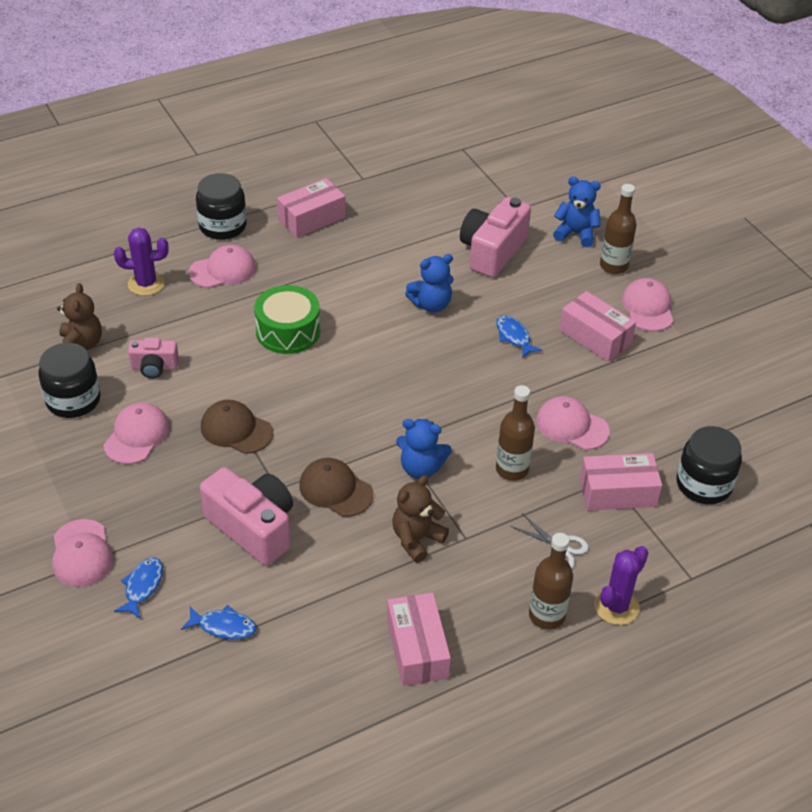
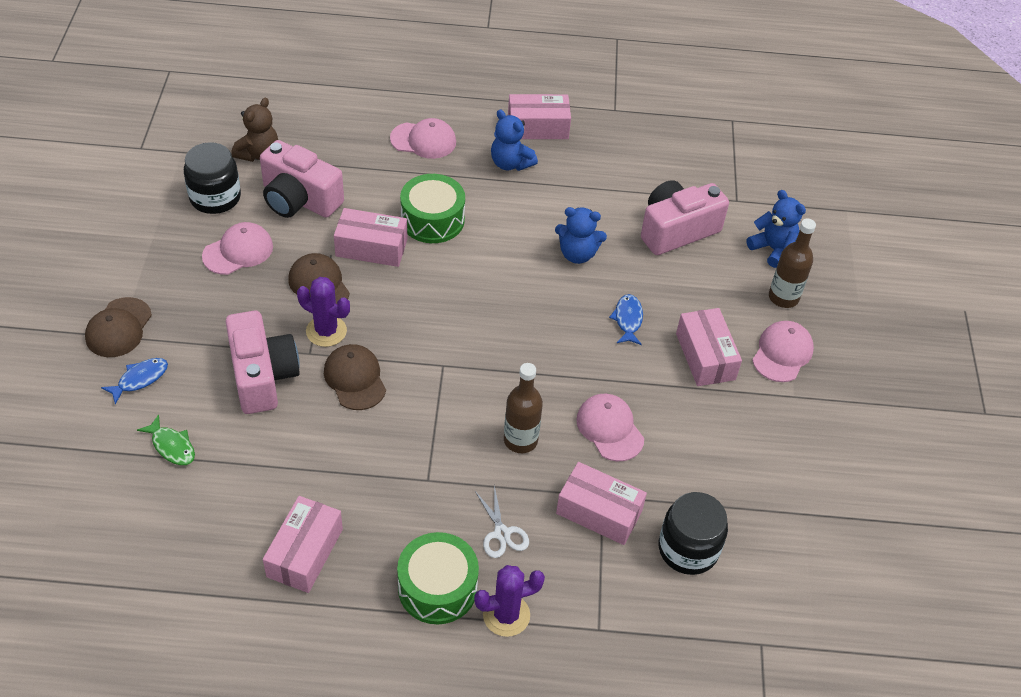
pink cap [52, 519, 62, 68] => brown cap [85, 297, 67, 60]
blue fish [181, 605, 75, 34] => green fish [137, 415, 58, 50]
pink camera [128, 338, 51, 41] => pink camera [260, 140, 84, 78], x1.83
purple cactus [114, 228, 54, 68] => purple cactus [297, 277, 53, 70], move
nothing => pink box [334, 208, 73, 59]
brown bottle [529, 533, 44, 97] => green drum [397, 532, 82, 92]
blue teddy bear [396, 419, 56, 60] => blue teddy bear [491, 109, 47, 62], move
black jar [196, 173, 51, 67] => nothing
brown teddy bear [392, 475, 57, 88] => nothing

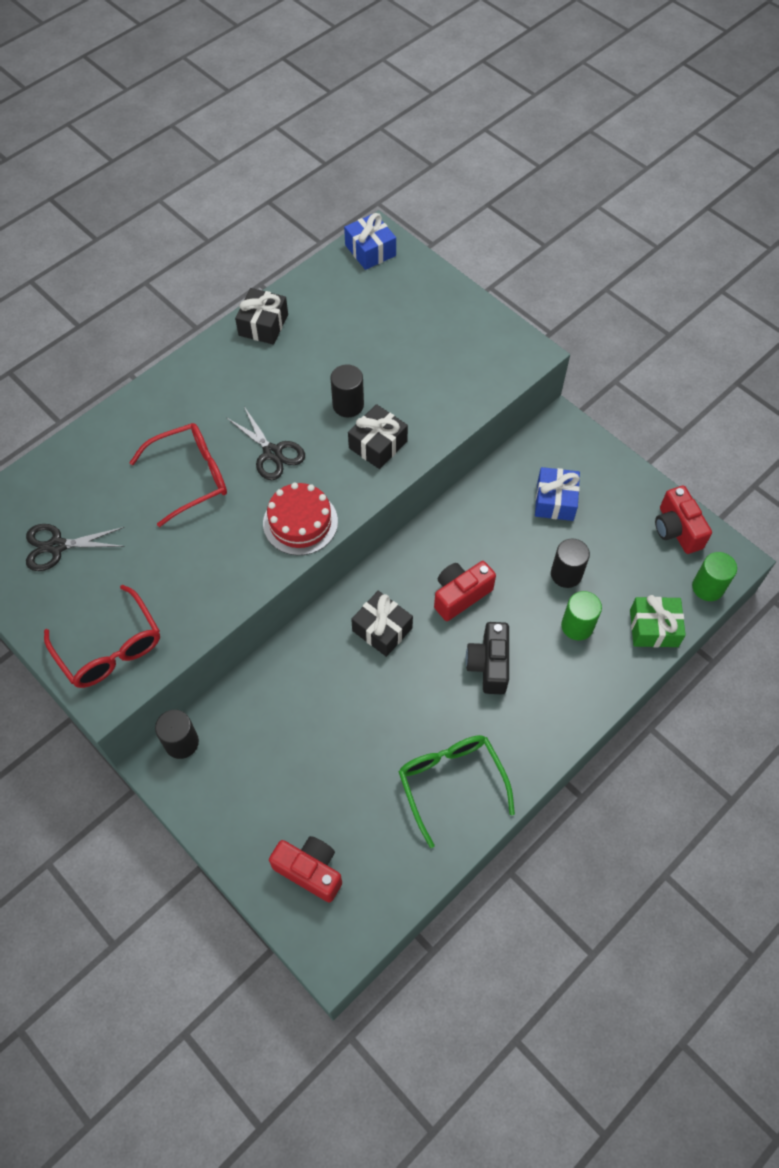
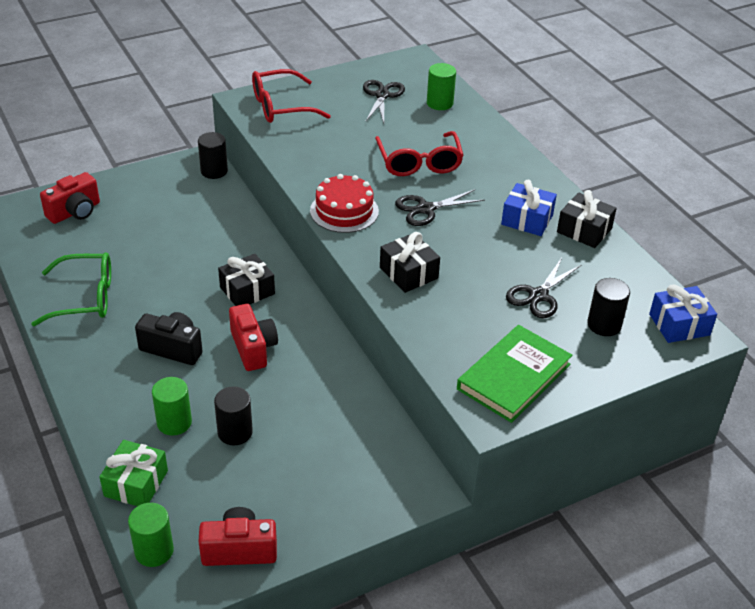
nothing => green cylinder [427, 63, 29, 47]
nothing => green book [457, 325, 115, 98]
blue gift [535, 467, 45, 54] => blue gift [501, 180, 56, 56], move
nothing => black scissors [506, 258, 75, 60]
black cylinder [330, 364, 34, 53] => black cylinder [587, 278, 43, 58], move

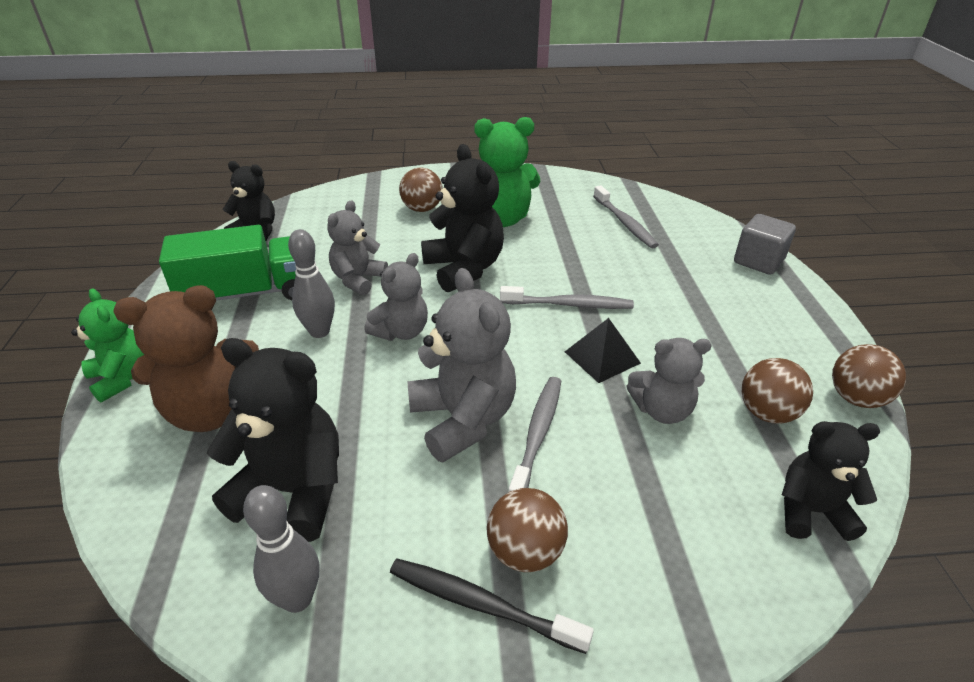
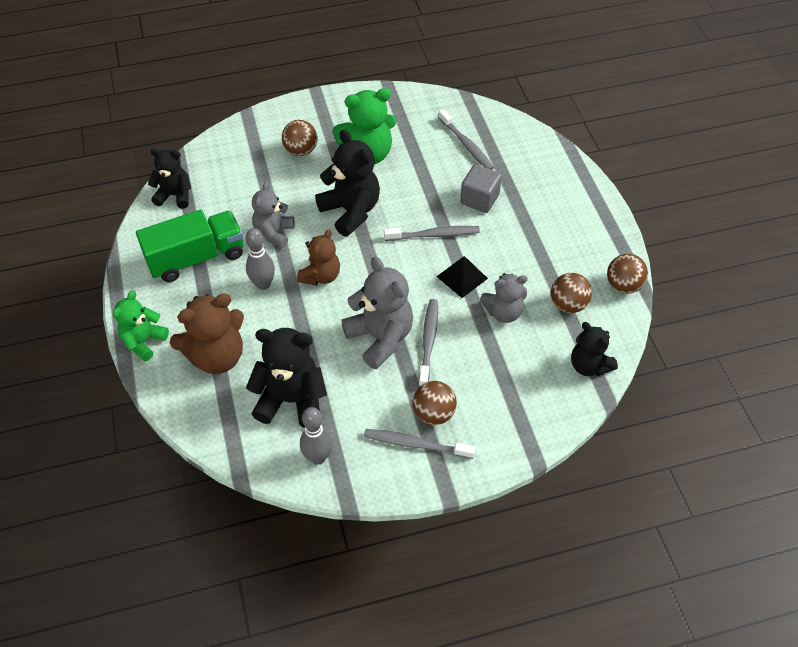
green teddy bear [71, 288, 73, 115] => green teddy bear [113, 291, 56, 70], 105 degrees counterclockwise
grey teddy bear [364, 253, 64, 88] => brown teddy bear [297, 229, 43, 56]
black toothbrush [390, 559, 204, 95] => grey toothbrush [364, 429, 111, 30]
grey cube [734, 214, 62, 61] => grey cube [460, 164, 42, 49], move
black teddy bear [782, 421, 99, 120] => black teddy bear [571, 322, 47, 54], 120 degrees counterclockwise

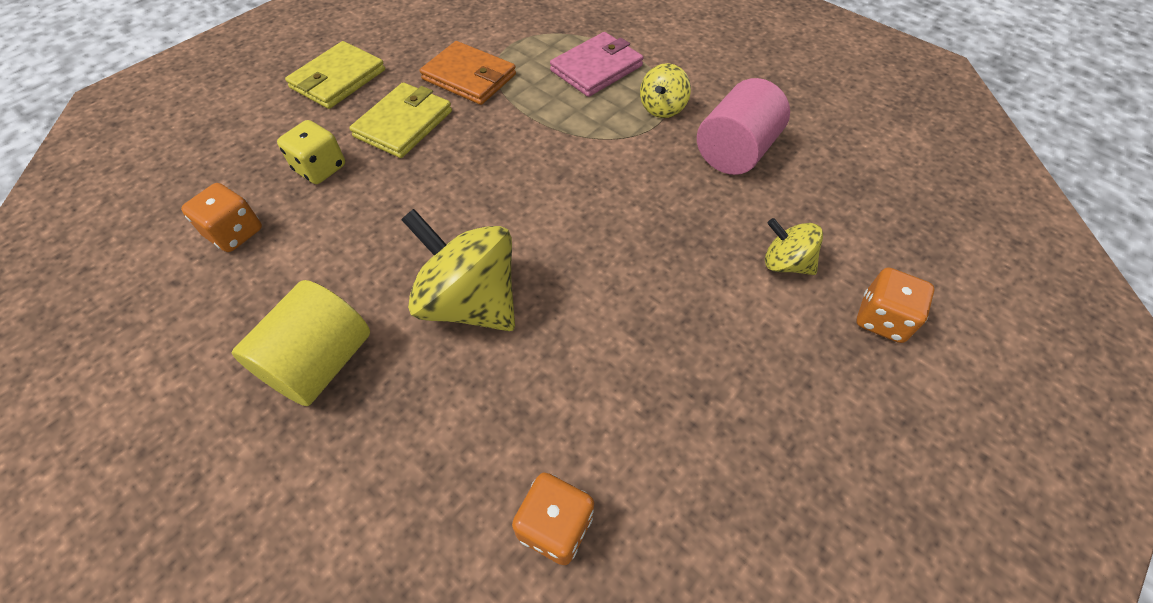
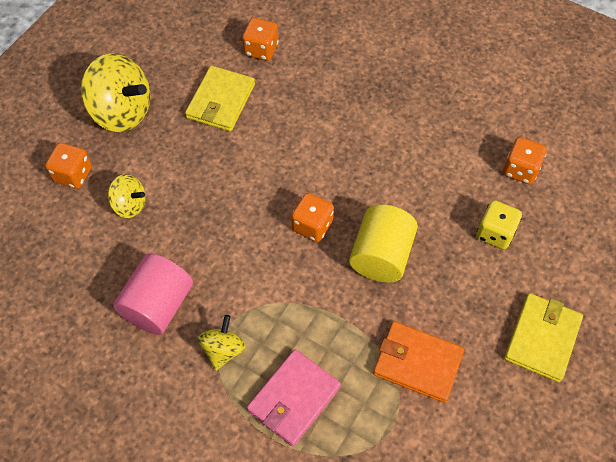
yellow spinning top [401, 209, 114, 122] => yellow spinning top [81, 53, 69, 79], move
yellow wallet [349, 82, 103, 76] => yellow wallet [185, 66, 70, 66], move
nothing => orange dice [291, 193, 43, 49]
yellow cylinder [232, 280, 138, 126] => yellow cylinder [349, 204, 69, 79], move

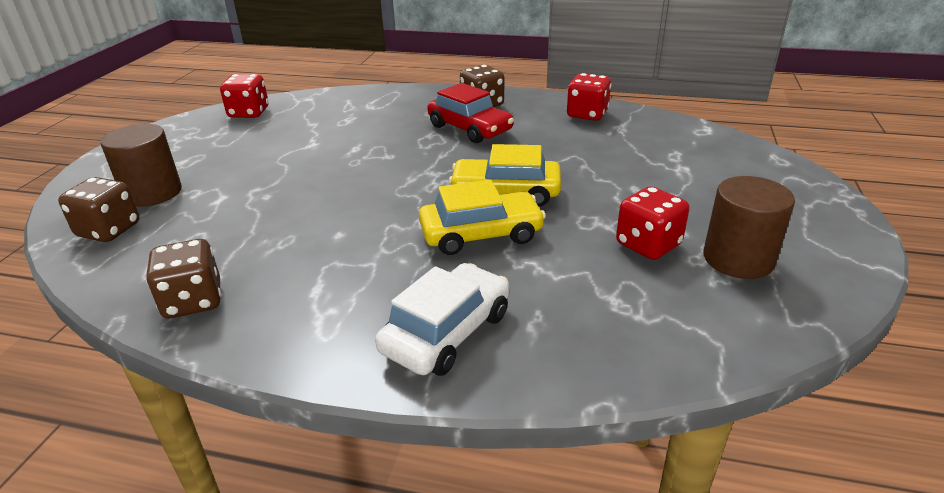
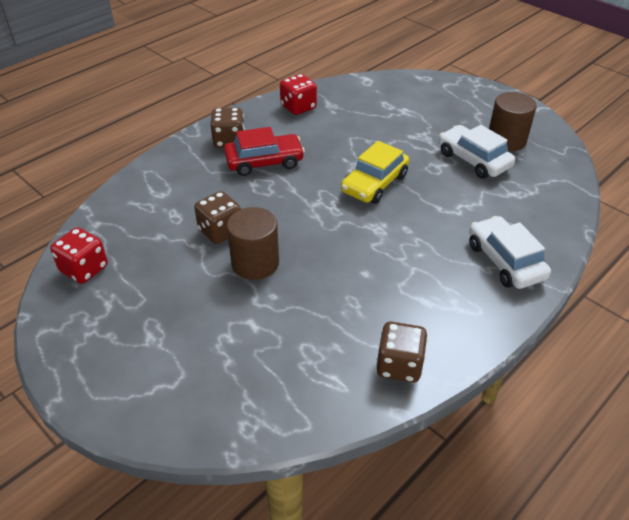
brown dice [58, 177, 81, 65] => brown dice [194, 191, 47, 53], move
brown cylinder [101, 124, 81, 83] => brown cylinder [227, 207, 52, 73], move
red dice [616, 186, 73, 74] => white car [439, 125, 76, 54]
yellow car [419, 180, 127, 75] => nothing

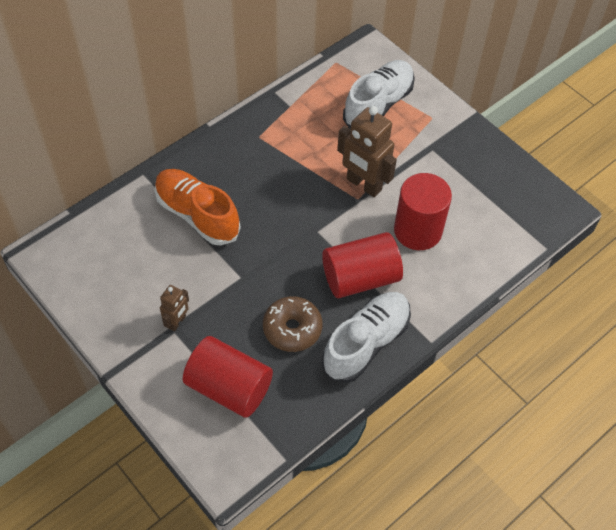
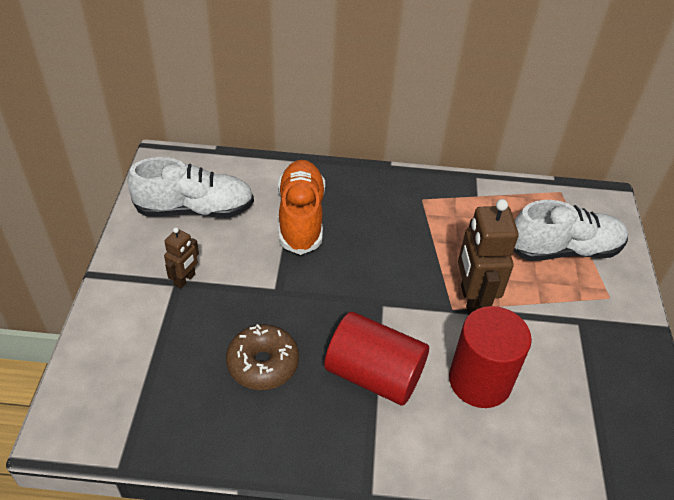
white shoe [322, 292, 89, 91] => white shoe [128, 157, 126, 61], move
brown robot [160, 285, 29, 46] => brown robot [164, 227, 35, 62], 45 degrees counterclockwise
red cylinder [183, 336, 90, 82] => nothing

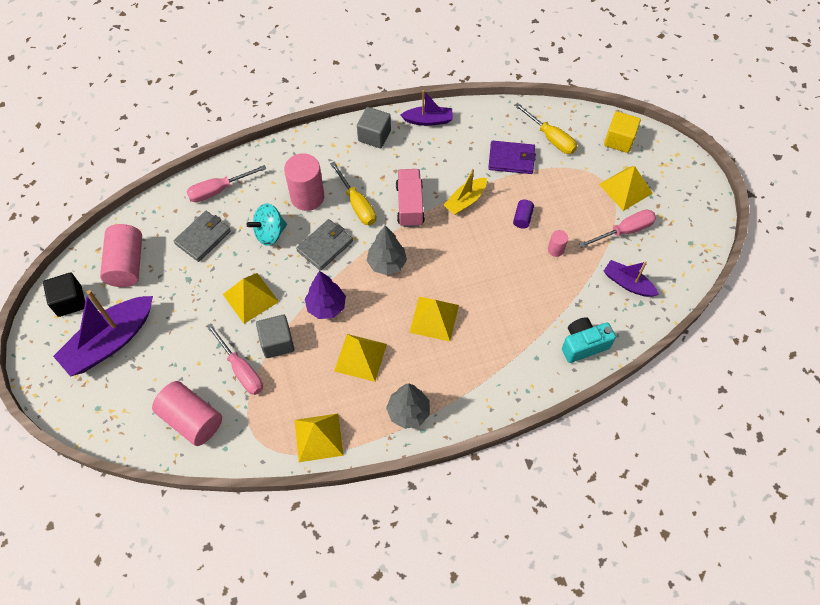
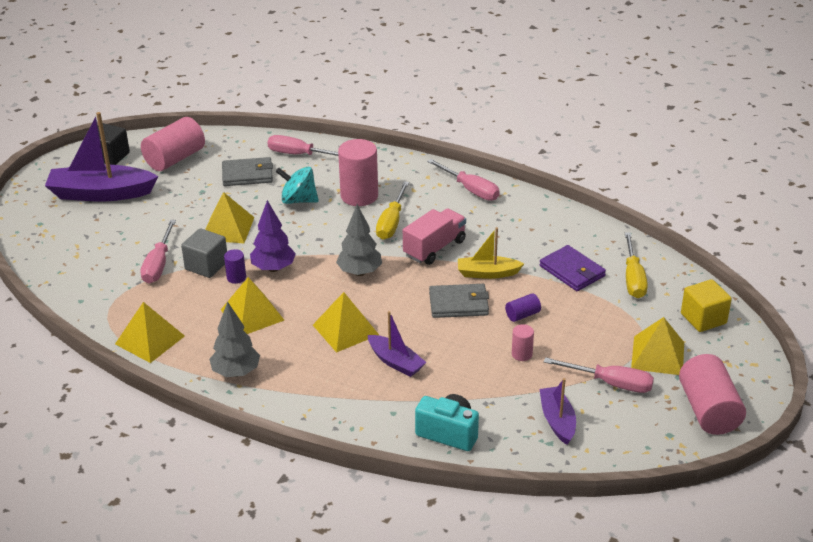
nothing => purple cylinder [224, 249, 22, 35]
purple boat [400, 90, 53, 36] => purple boat [368, 311, 58, 66], move
grey cube [357, 107, 34, 41] => pink screwdriver [427, 159, 73, 42]
grey wallet [296, 219, 57, 52] => grey wallet [429, 284, 60, 34], move
pink cylinder [152, 381, 70, 65] => pink cylinder [679, 354, 67, 81], move

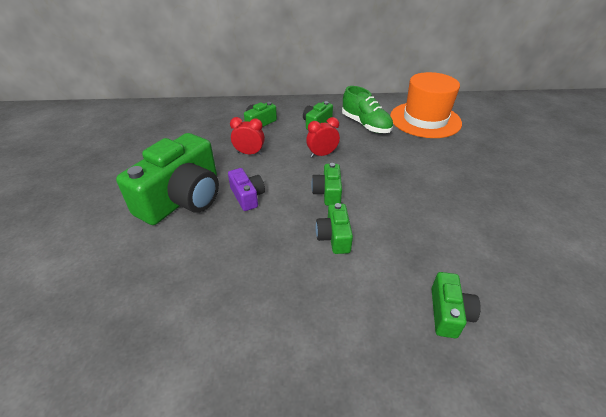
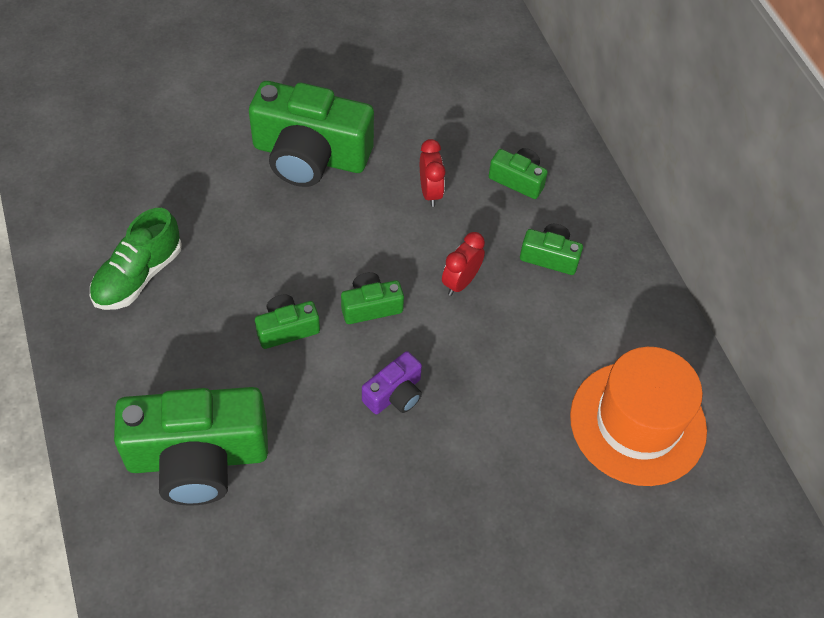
green shoe [342, 86, 51, 47] => green shoe [90, 208, 92, 102], move
green camera [431, 272, 50, 66] => green camera [114, 387, 154, 119], x2.14
purple camera [228, 168, 37, 43] => purple camera [362, 351, 60, 63], move
red clock [306, 117, 34, 40] => red clock [442, 232, 43, 64], 105 degrees counterclockwise

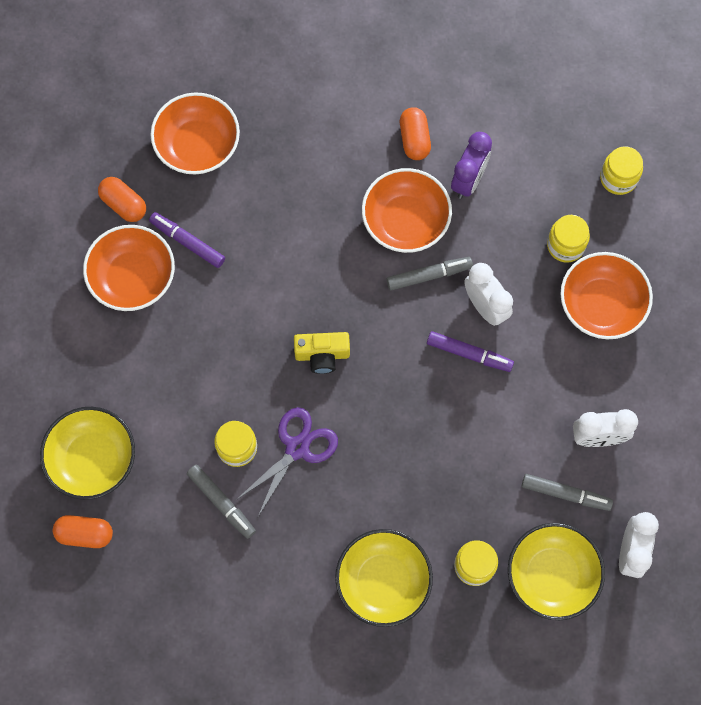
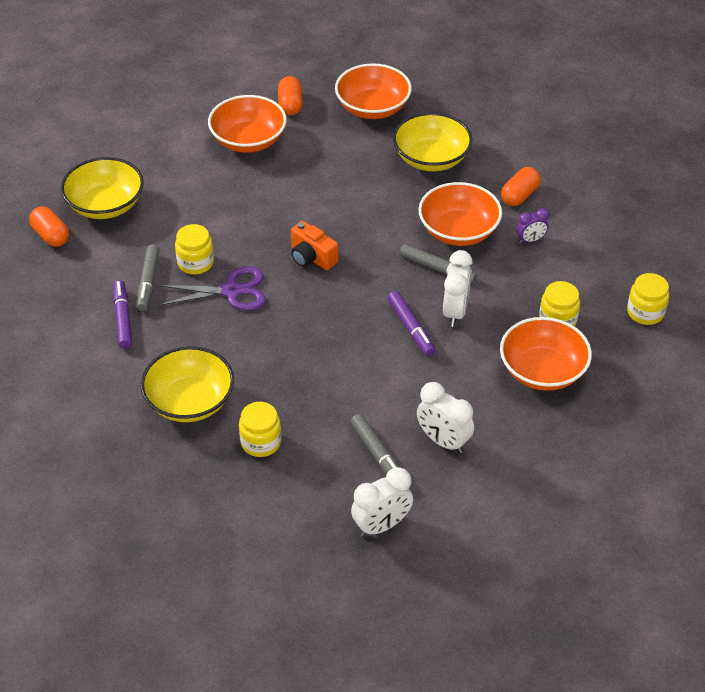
purple marker [149, 212, 76, 56] => purple marker [113, 280, 19, 69], move
yellow camera [294, 332, 56, 42] => orange camera [291, 221, 47, 49]
yellow bowl [508, 523, 97, 97] => yellow bowl [393, 112, 79, 59], move
purple clock [451, 132, 41, 67] => purple clock [516, 208, 33, 35], x0.60

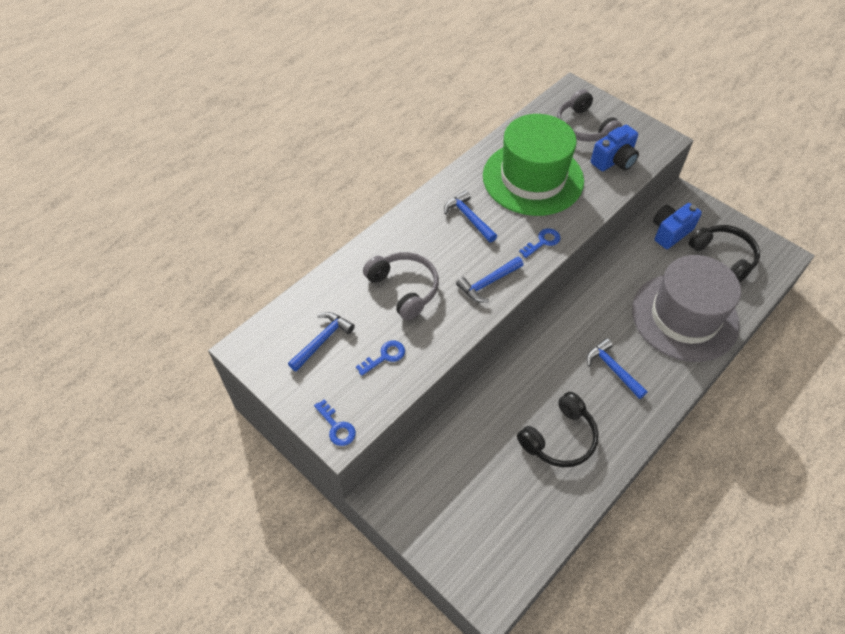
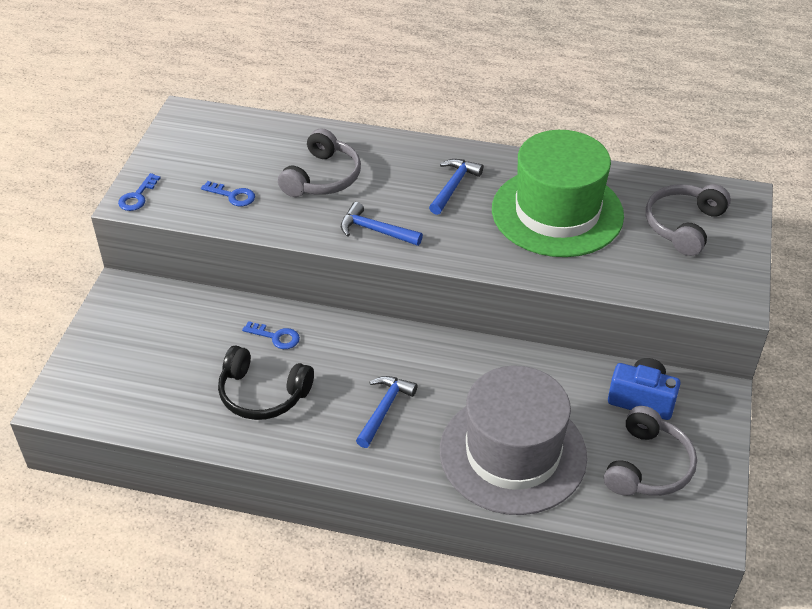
blue key [519, 228, 41, 30] => blue key [242, 321, 58, 28], move
black headphones [689, 225, 71, 58] => grey headphones [604, 406, 93, 90]
blue hammer [288, 312, 67, 60] => nothing
blue camera [591, 125, 48, 46] => nothing

